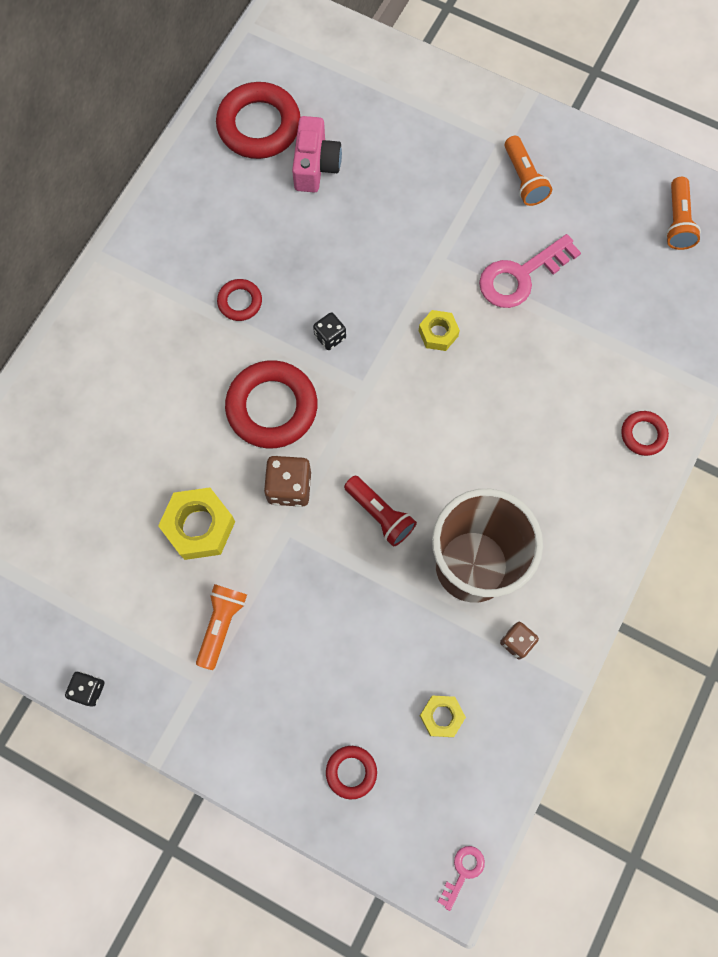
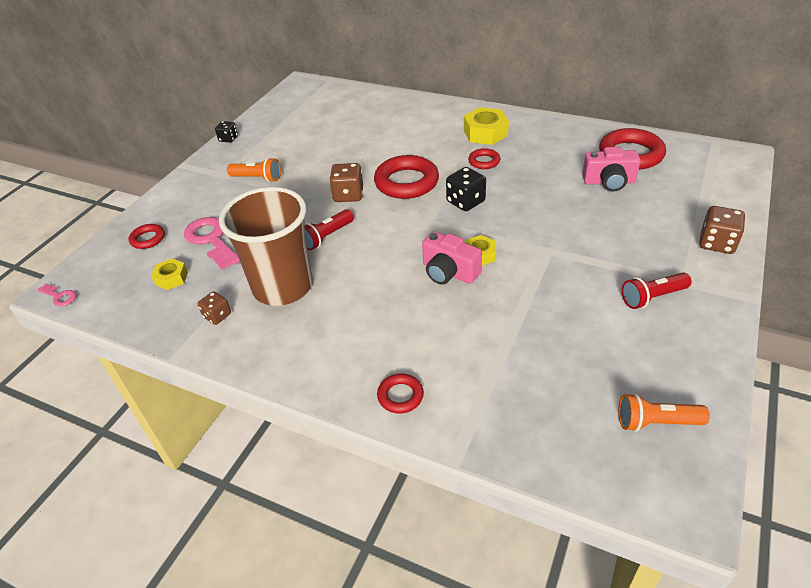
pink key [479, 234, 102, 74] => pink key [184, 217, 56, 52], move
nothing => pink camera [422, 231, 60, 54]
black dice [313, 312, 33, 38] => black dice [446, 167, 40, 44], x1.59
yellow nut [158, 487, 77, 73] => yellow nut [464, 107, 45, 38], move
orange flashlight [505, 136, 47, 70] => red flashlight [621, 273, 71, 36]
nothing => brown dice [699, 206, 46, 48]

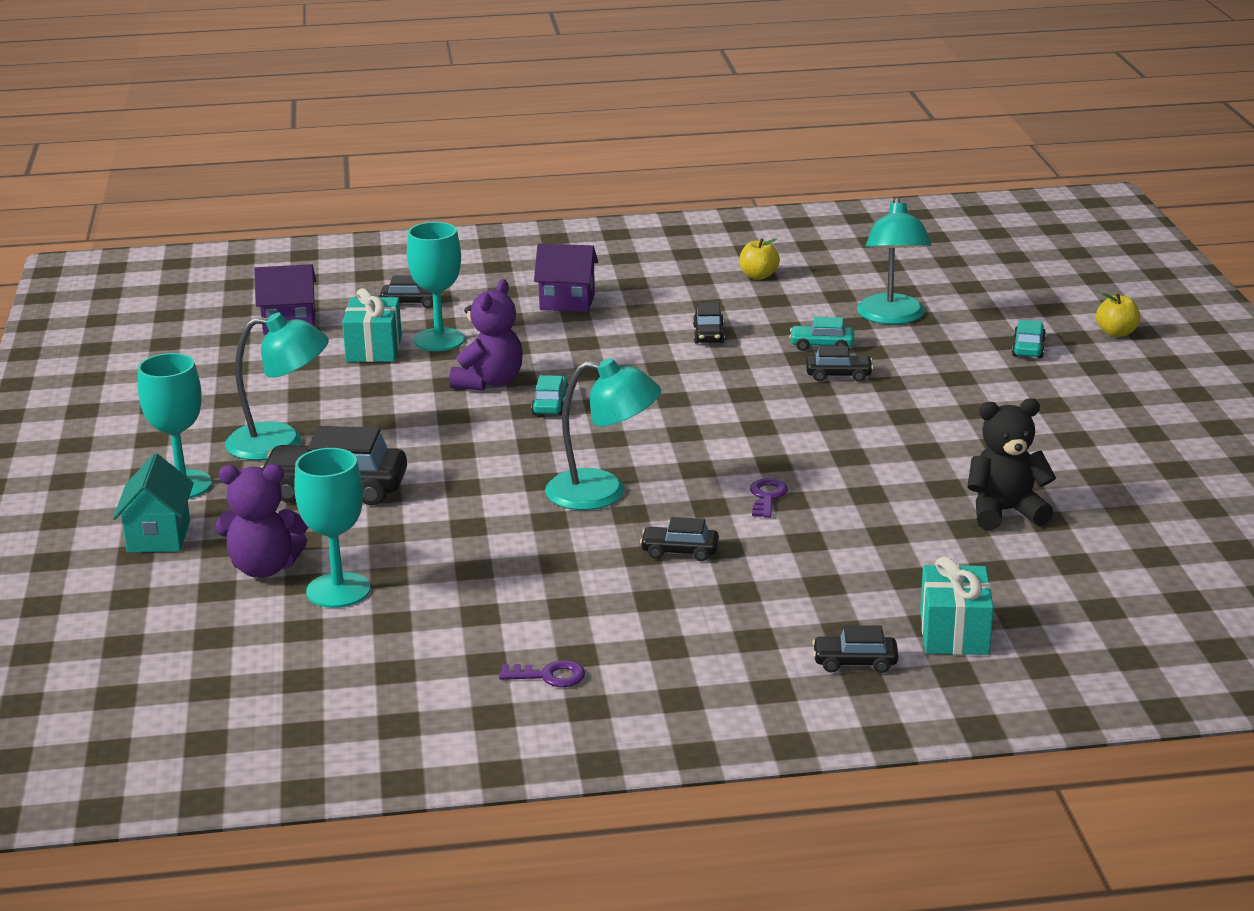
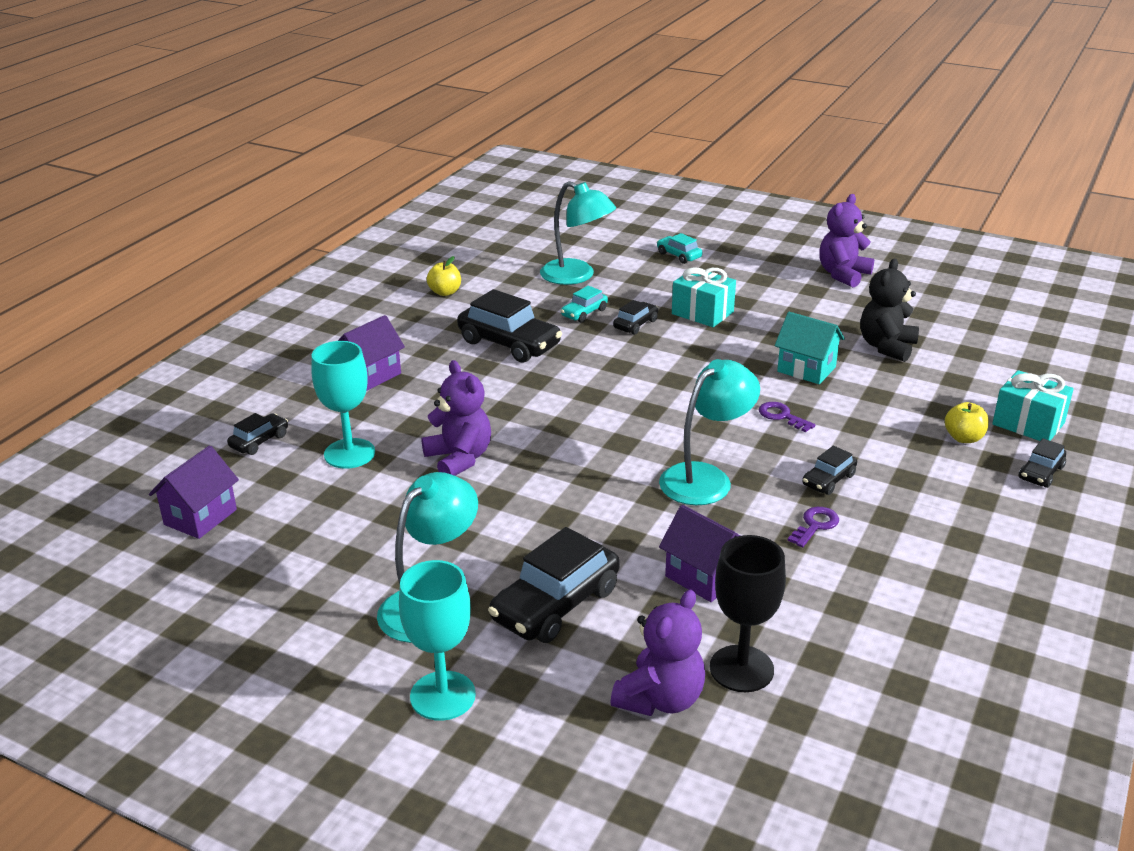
black car [693, 303, 32, 41] => black car [457, 289, 105, 73], x1.94
nothing => purple house [659, 505, 81, 97]
turquoise gift [342, 288, 60, 74] => turquoise gift [672, 267, 64, 60], move
turquoise goblet [294, 448, 76, 160] => black goblet [710, 535, 76, 157]
turquoise house [113, 453, 81, 100] => turquoise house [775, 312, 70, 72], move
purple key [499, 660, 86, 27] => purple key [788, 507, 51, 40], move
nothing => purple teddy bear [819, 194, 55, 94]
yellow apple [1096, 293, 44, 44] => yellow apple [945, 402, 44, 41], move
turquoise car [531, 375, 37, 40] => nothing

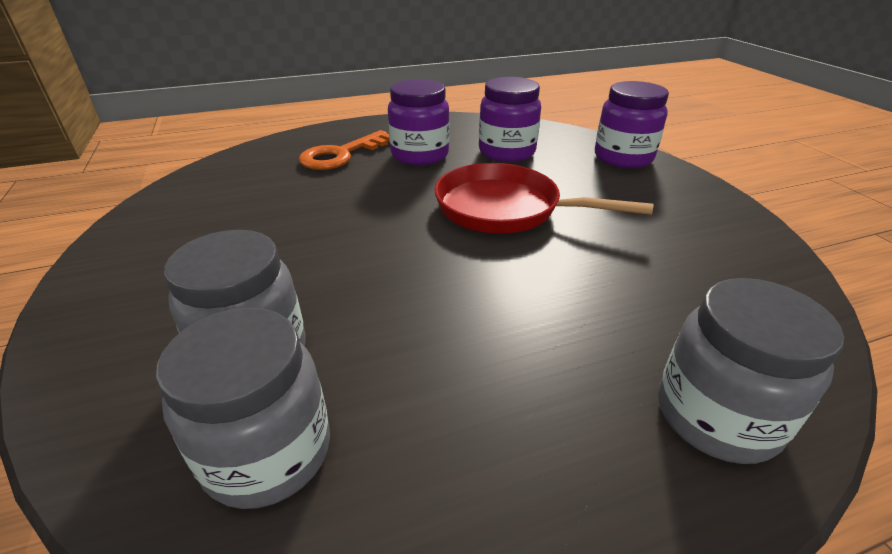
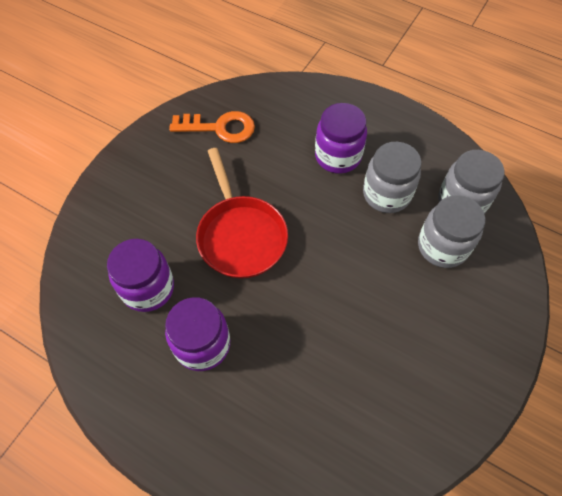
orange key [299, 130, 91, 40] => orange key [169, 111, 86, 32], move
purple jar [595, 81, 74, 87] => purple jar [315, 103, 52, 71], move
grey jar [658, 278, 186, 186] => grey jar [363, 142, 58, 71], move

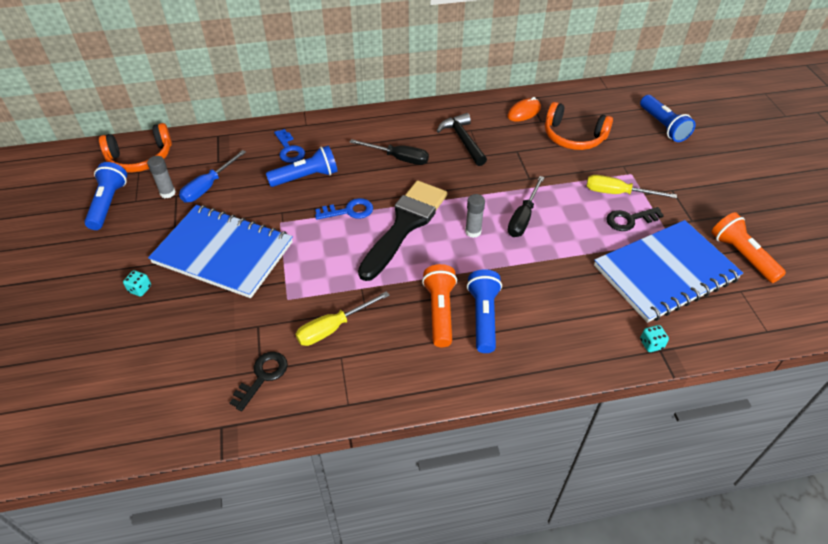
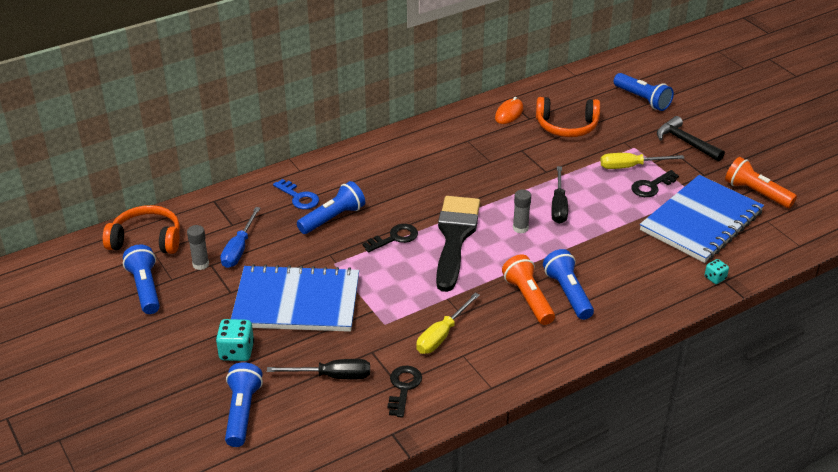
orange headphones [99, 123, 73, 49] => orange headphones [103, 205, 77, 49], 135 degrees counterclockwise
turquoise dice [123, 270, 28, 27] => turquoise dice [216, 319, 38, 42], x1.72
nothing => blue flashlight [225, 362, 38, 85]
black screwdriver [349, 139, 80, 26] => black screwdriver [267, 359, 103, 20], move
blue key [315, 198, 58, 22] => black key [363, 224, 55, 28]
black hammer [437, 113, 50, 53] => black hammer [657, 116, 68, 46], move

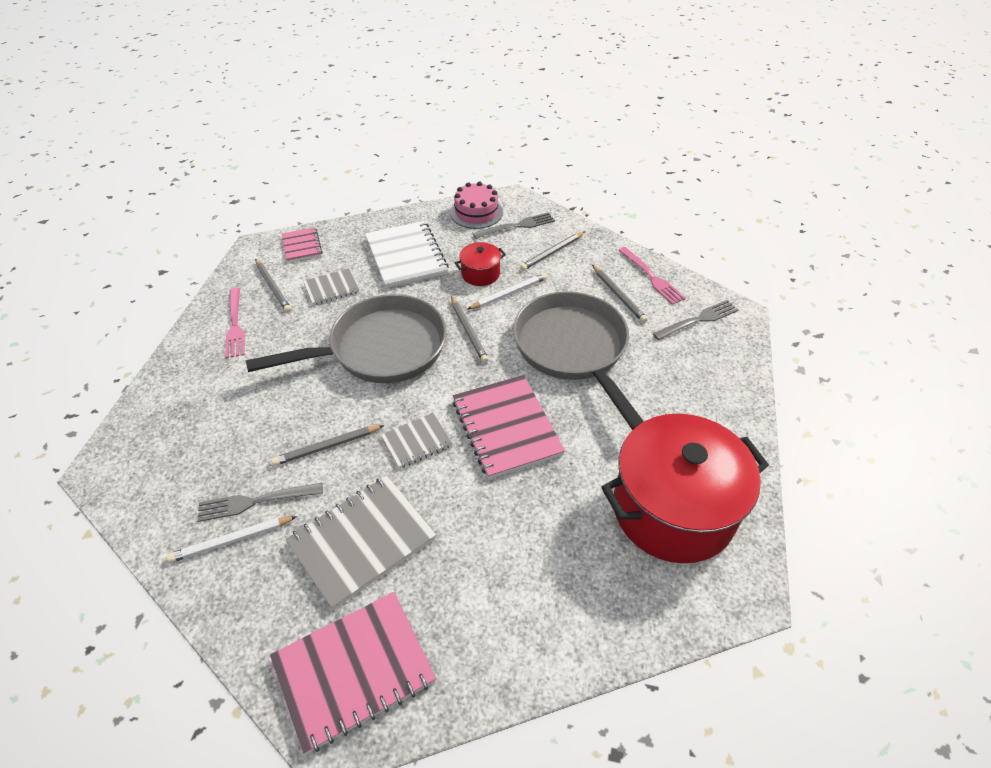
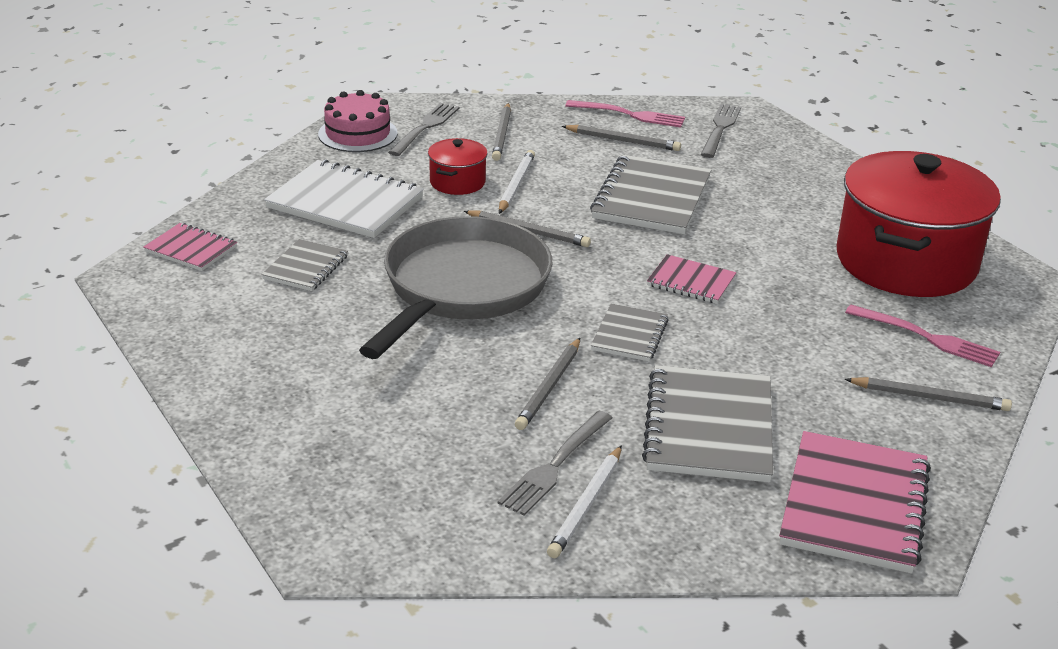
grey pan [513, 291, 131, 139] => grey notebook [590, 155, 121, 79]
pink notebook [452, 375, 113, 104] => pink notebook [647, 254, 89, 50], x0.55
grey pencil [255, 259, 36, 54] => grey pencil [844, 377, 168, 34], move
pink fork [226, 288, 19, 70] => pink fork [845, 305, 155, 62], move

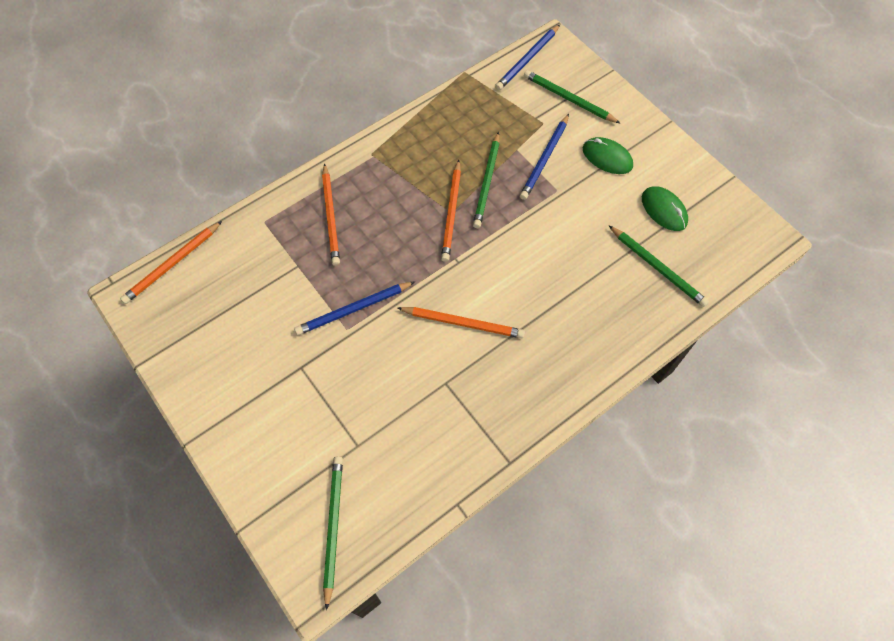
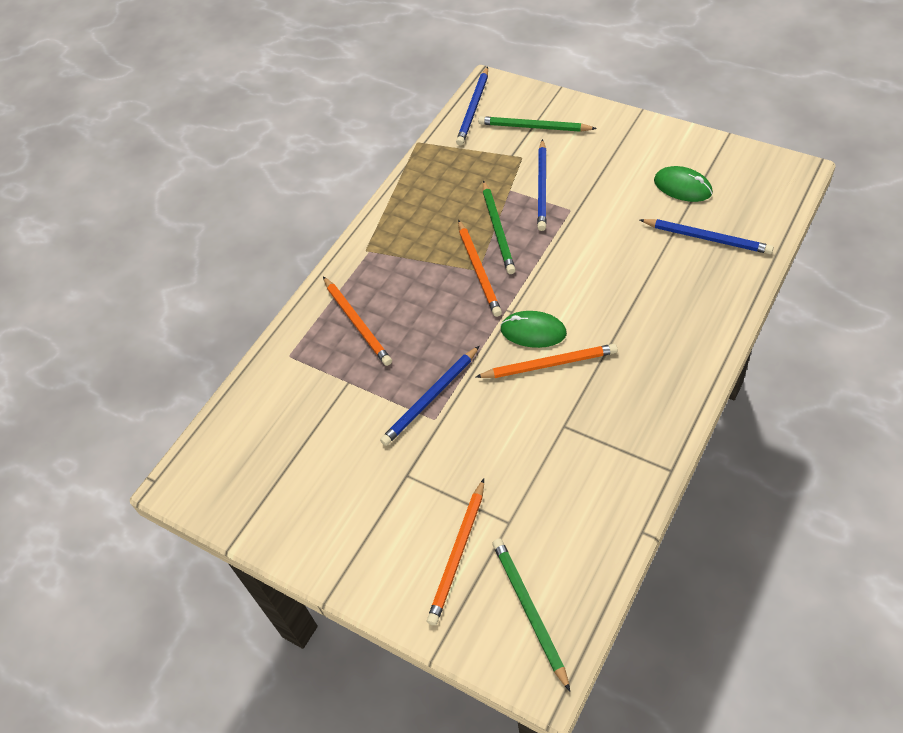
orange pencil [120, 221, 102, 83] => orange pencil [427, 479, 57, 146], move
green mouse [583, 137, 50, 37] => green mouse [500, 311, 67, 37], move
green pencil [608, 225, 101, 82] => blue pencil [640, 219, 134, 35]

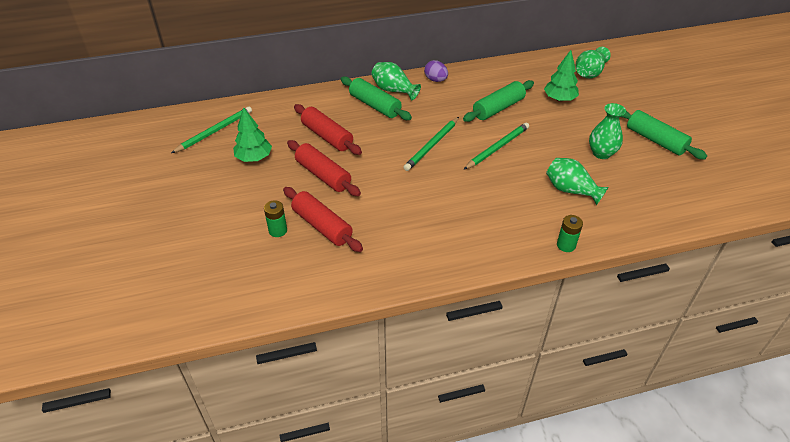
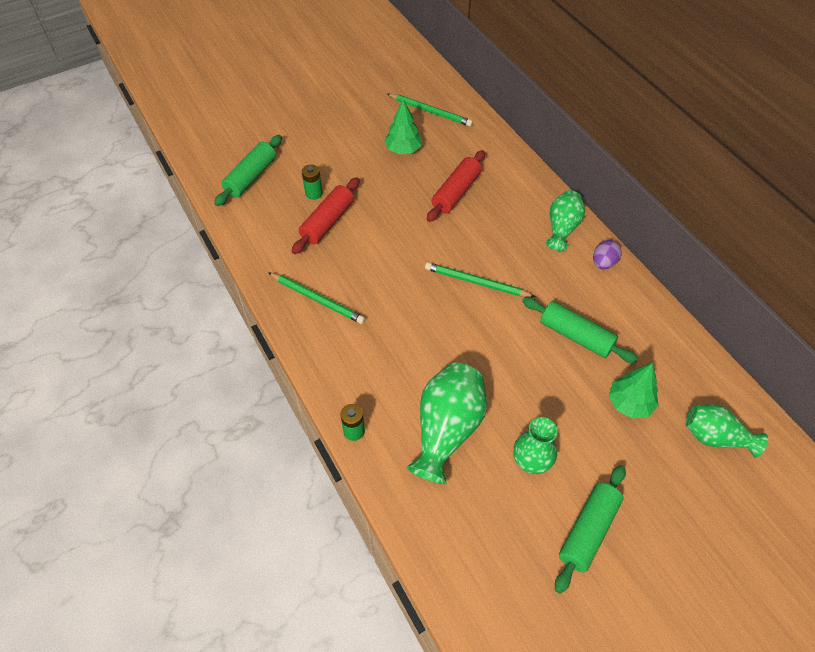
green rolling pin [341, 76, 71, 44] => green rolling pin [214, 135, 68, 71], move
green pencil [463, 123, 66, 47] => green pencil [268, 272, 97, 52], move
green vase [546, 158, 62, 47] => green vase [406, 362, 81, 122], x1.57
red rolling pin [287, 140, 74, 56] => nothing

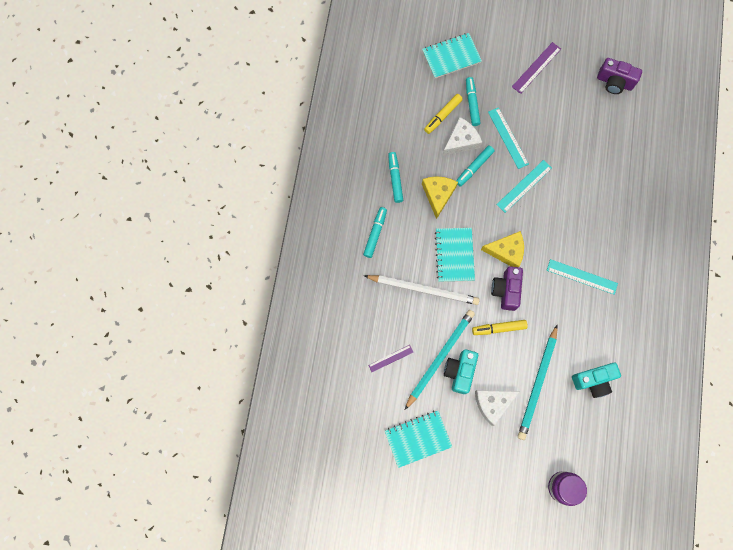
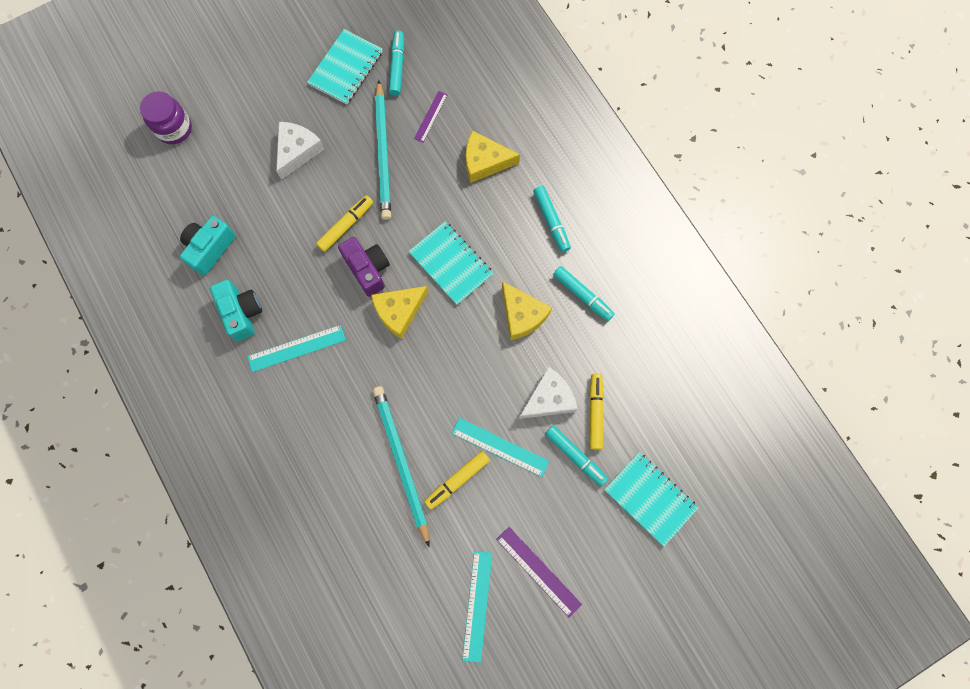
turquoise camera [444, 349, 34, 45] => turquoise camera [210, 280, 52, 61], move
turquoise pencil [518, 325, 40, 115] => turquoise pencil [373, 386, 56, 161], move
turquoise marker [456, 145, 39, 42] => turquoise marker [389, 31, 15, 65], move
nothing => yellow marker [424, 451, 66, 59]
turquoise ruler [496, 160, 56, 53] => turquoise ruler [462, 551, 30, 112], move
nothing => yellow cheese [466, 131, 54, 52]
purple ruler [512, 42, 49, 52] => purple ruler [496, 527, 86, 91], 45 degrees counterclockwise
white cheese [442, 117, 40, 39] => white cheese [519, 367, 59, 52], 135 degrees counterclockwise
turquoise notebook [422, 33, 60, 46] => turquoise notebook [604, 452, 94, 95], 75 degrees counterclockwise
white pencil [364, 275, 116, 30] => nothing
purple camera [597, 58, 45, 36] => nothing

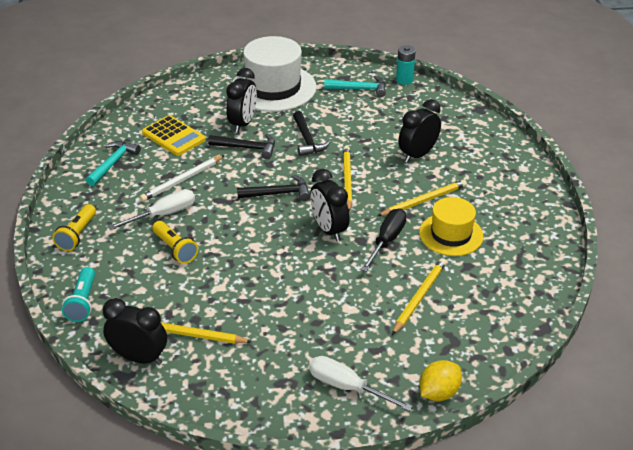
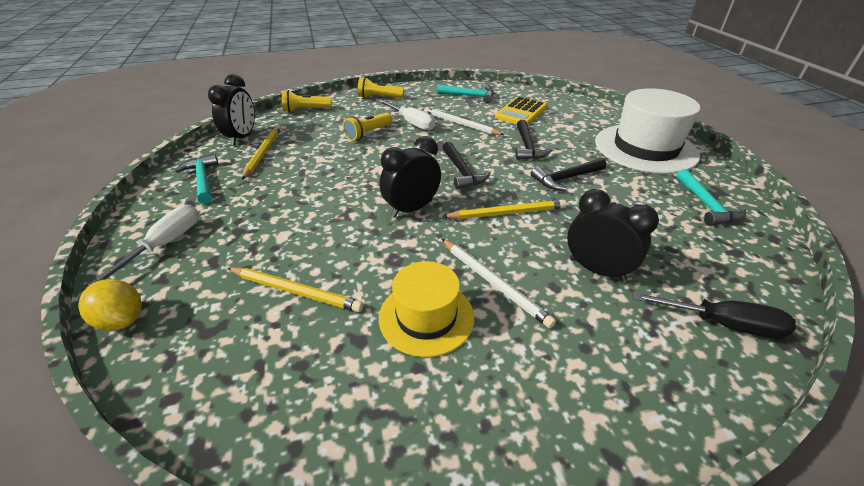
nothing => turquoise hammer [175, 153, 43, 51]
turquoise flashlight [62, 267, 33, 55] => yellow flashlight [282, 90, 50, 22]
yellow pencil [378, 179, 89, 37] => white pencil [442, 239, 114, 89]
black screwdriver [361, 208, 46, 64] => black screwdriver [632, 292, 164, 47], move
black clock [226, 68, 31, 65] => nothing
turquoise battery [396, 46, 20, 39] => nothing

